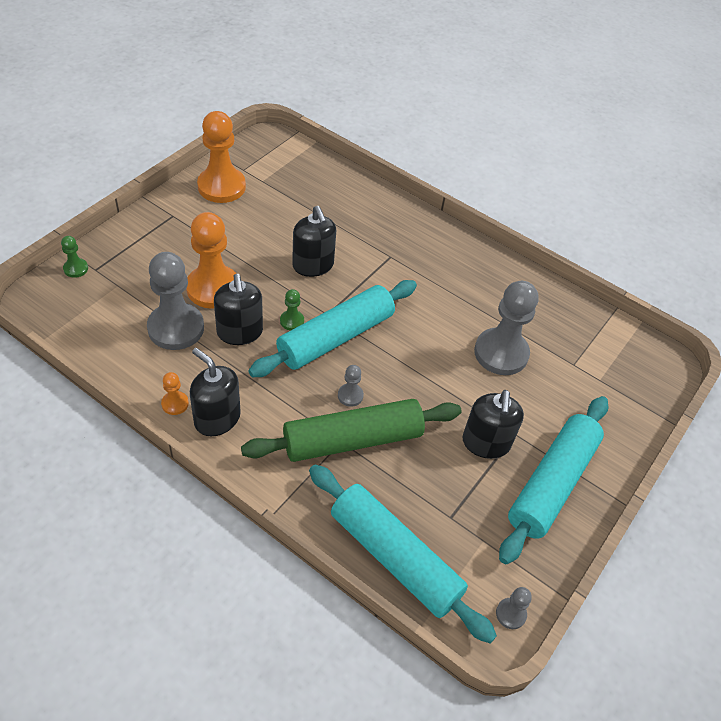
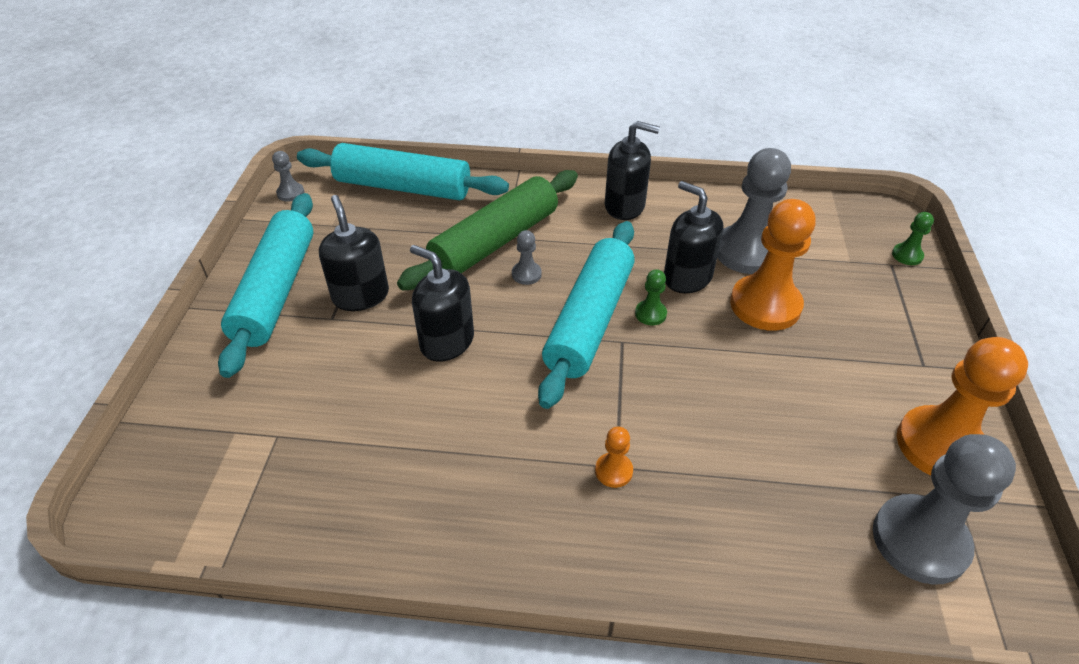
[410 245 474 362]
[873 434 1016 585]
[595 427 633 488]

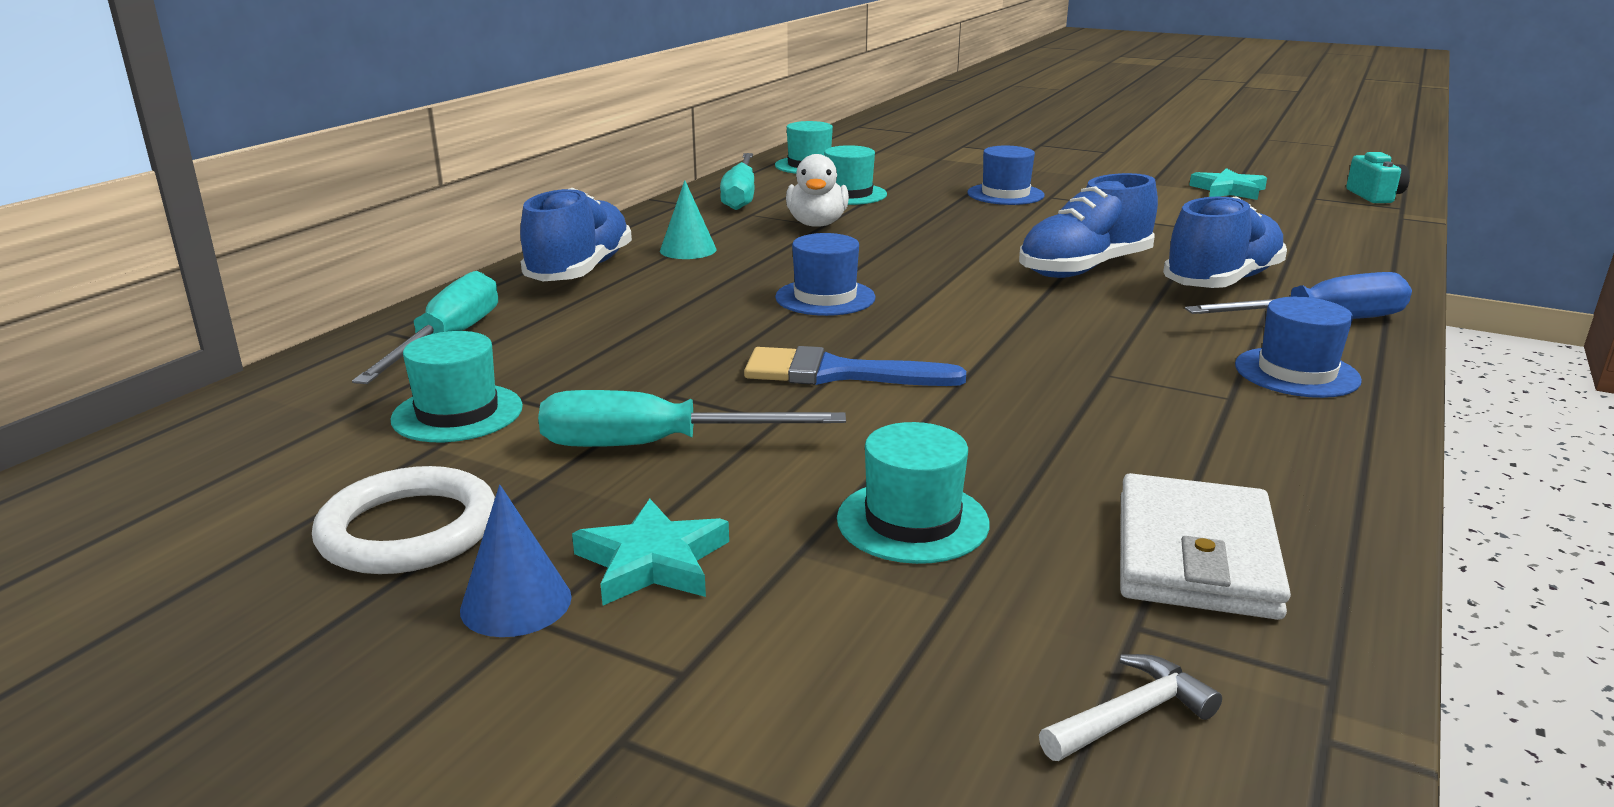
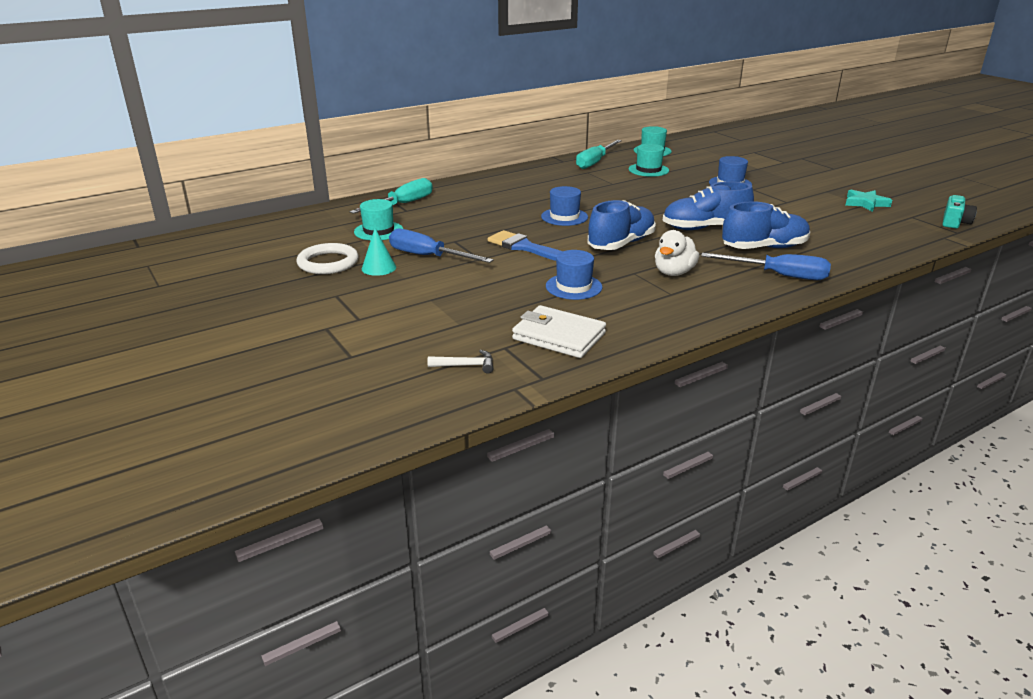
[655 230 699 276]
[362 228 396 276]
[587 200 656 250]
[546 250 603 300]
[389 229 493 263]
[837 422 990 564] (first image)
[512 305 606 358]
[460 485 572 637] (first image)
[572 499 729 605] (first image)

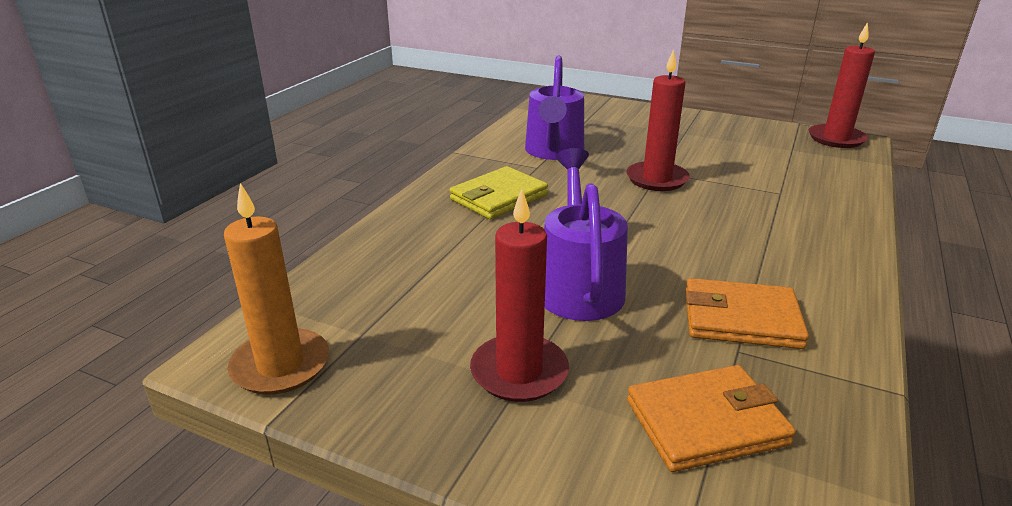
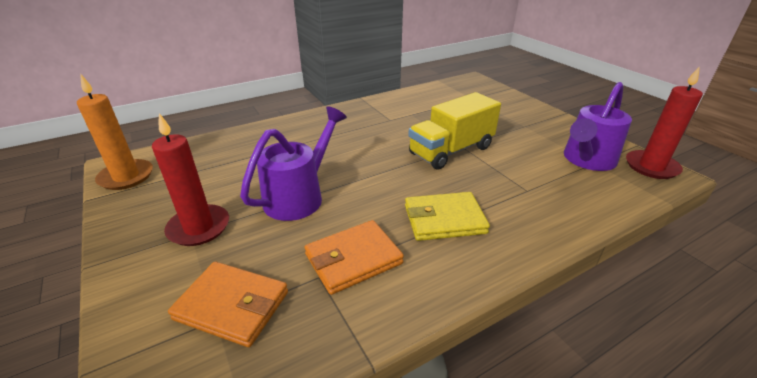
[408 92 501 169]
[564 82 632 171]
[405 192 490 241]
[304 220 404 295]

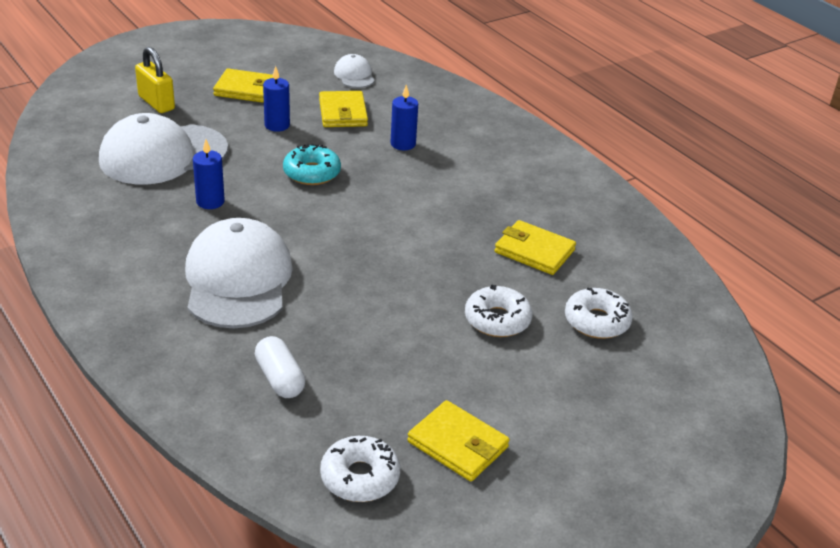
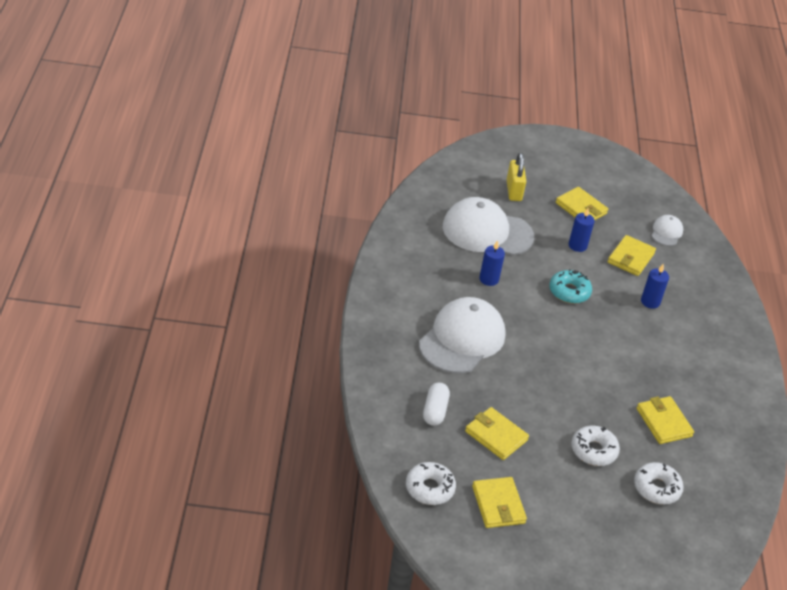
[465 407 529 460]

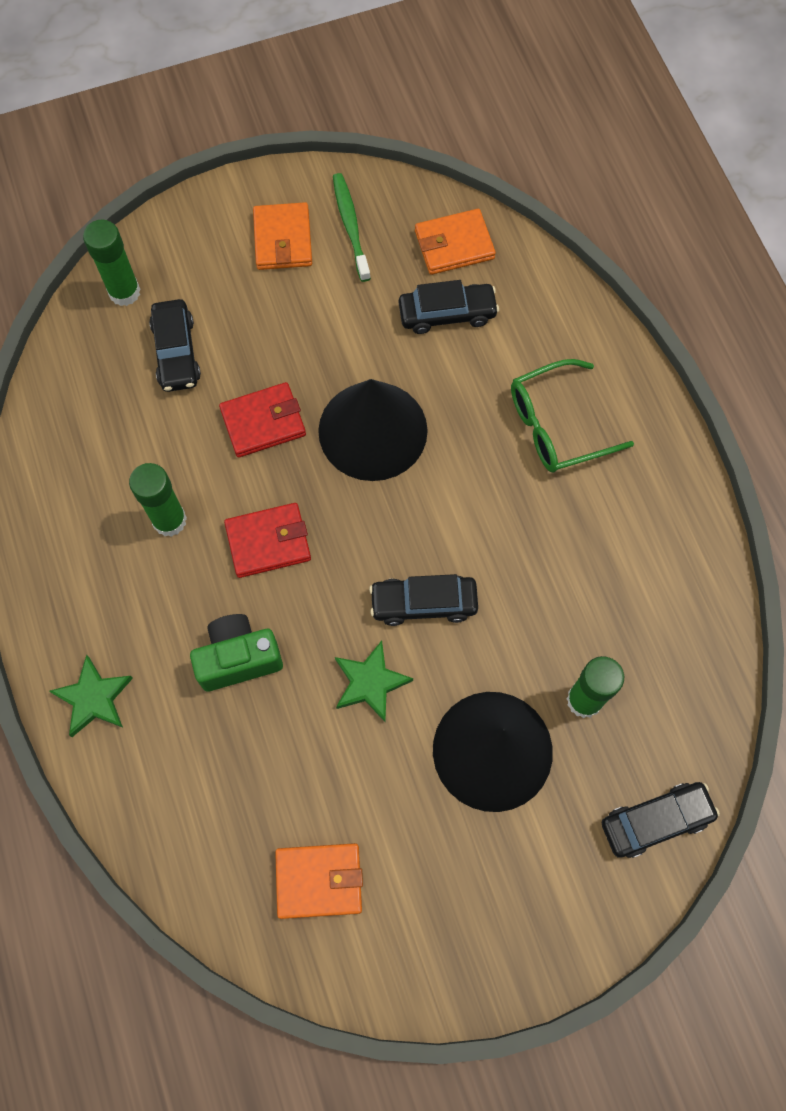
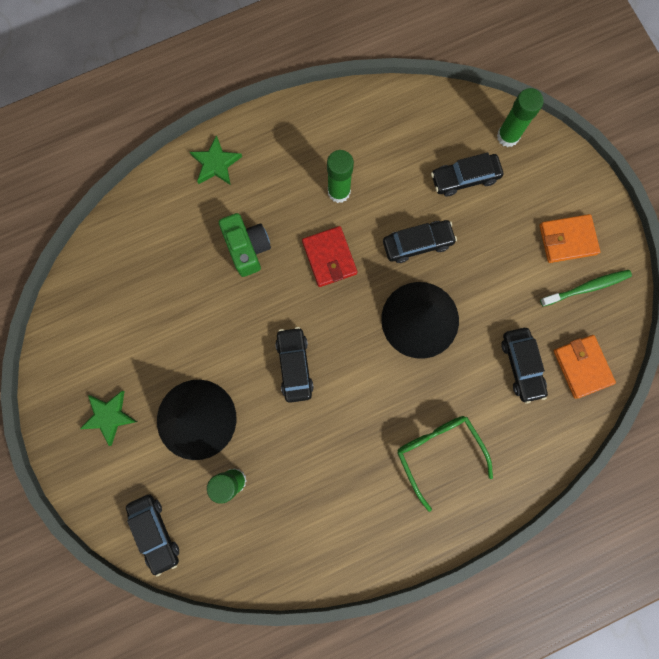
[383 220 457 263]
[80 391 137 446]
[275 843 363 919] (first image)

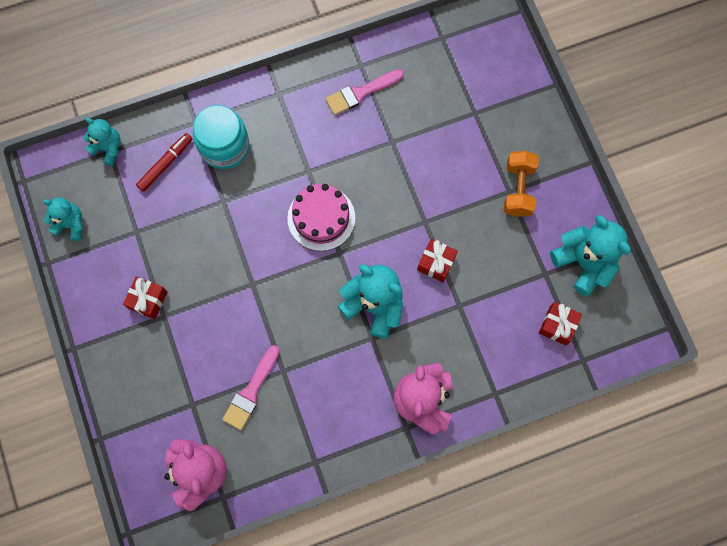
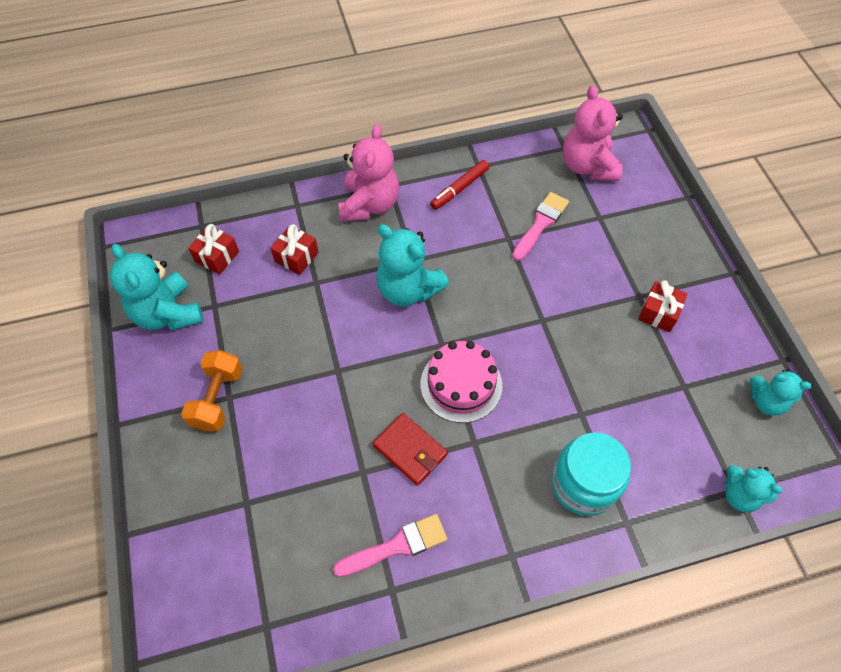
[430 160 489 210]
[271 224 318 275]
[373 413 448 486]

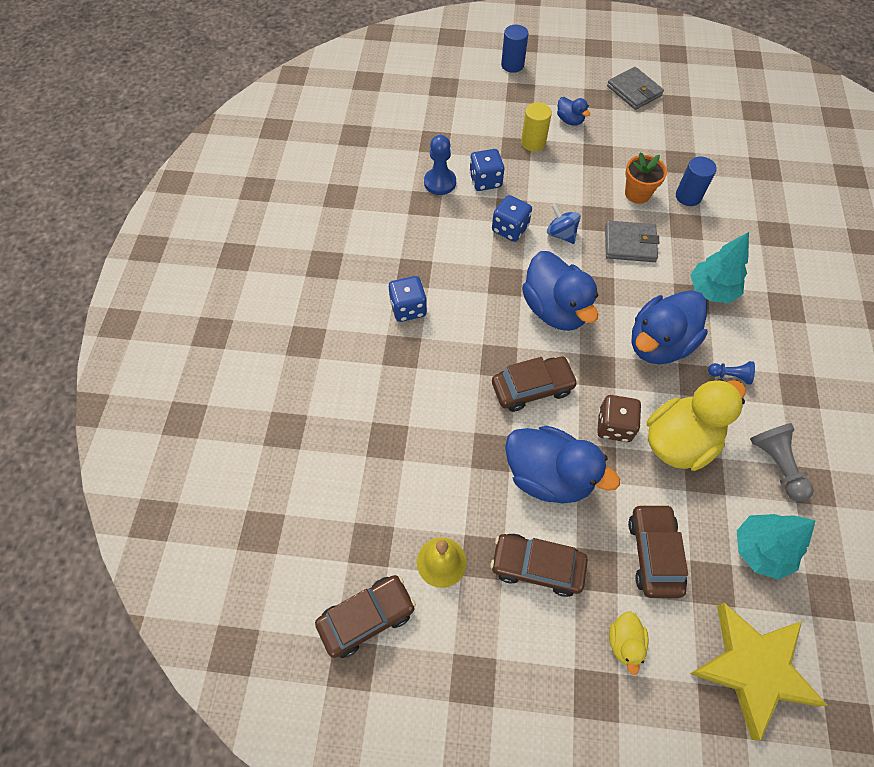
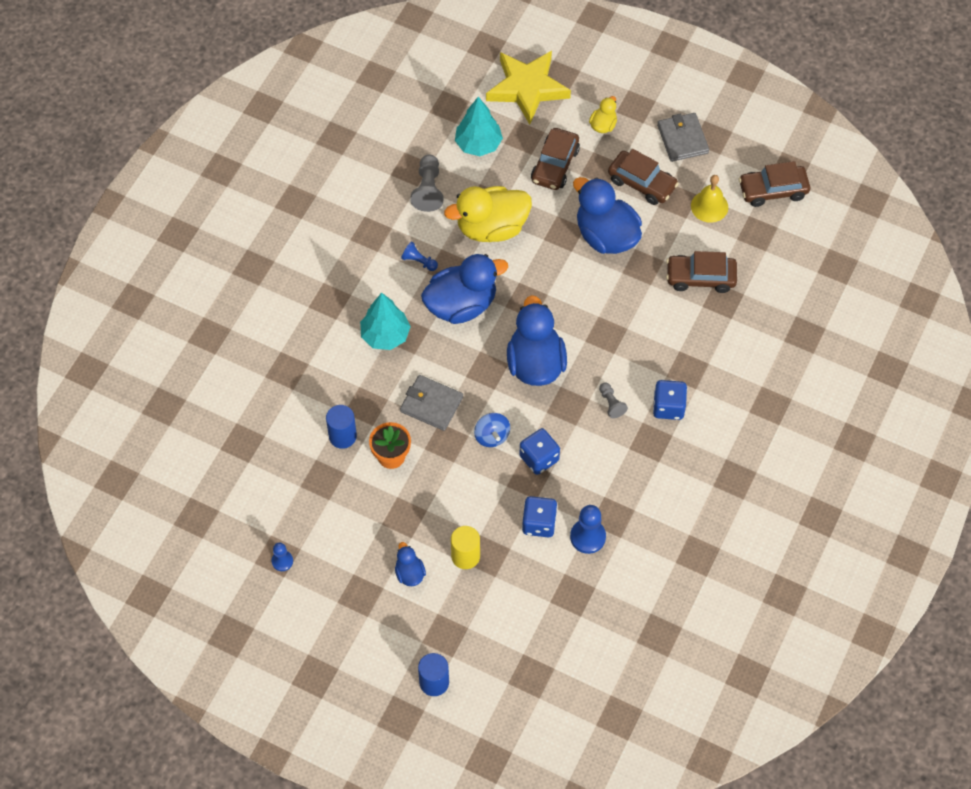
[657 113 709 162]
[666 251 737 293]
[597 395 641 442] (first image)
[599 382 628 418]
[272 542 293 571]

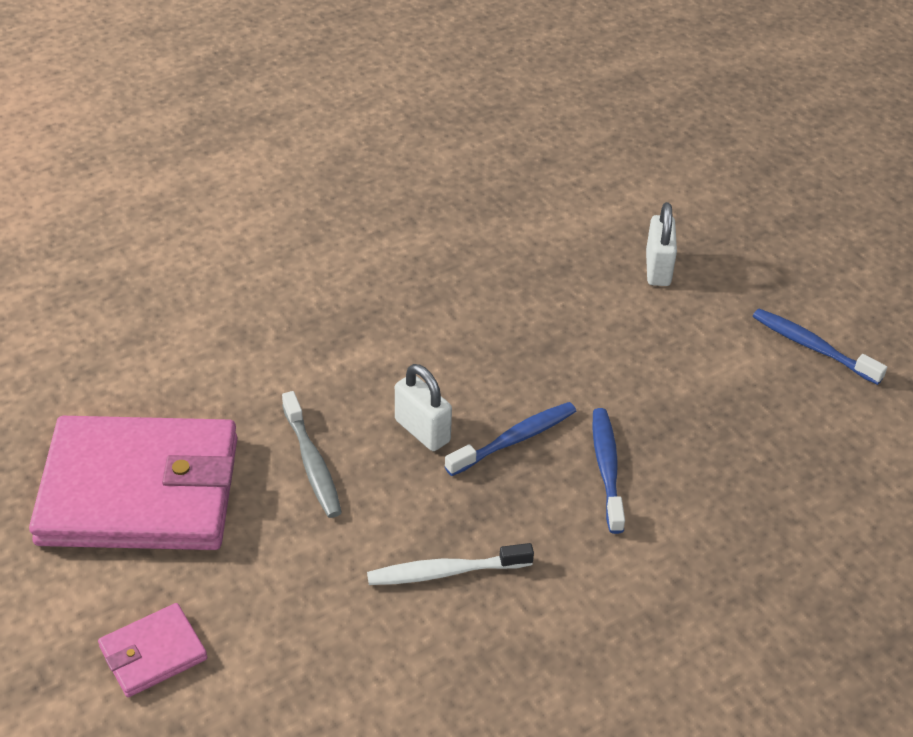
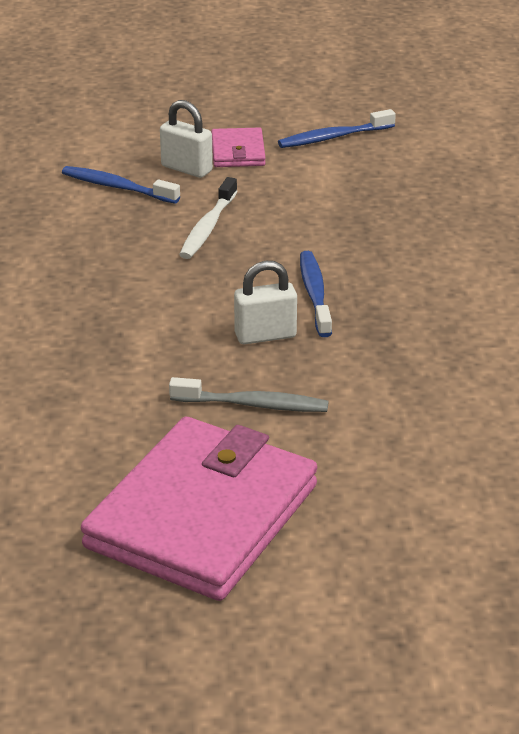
[62 166 180 204]
[179 177 237 259]
[211 127 266 167]

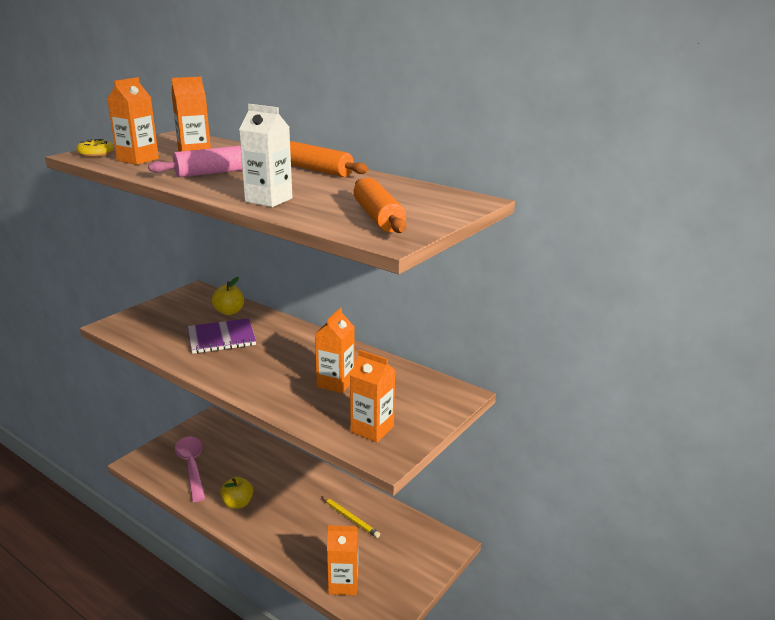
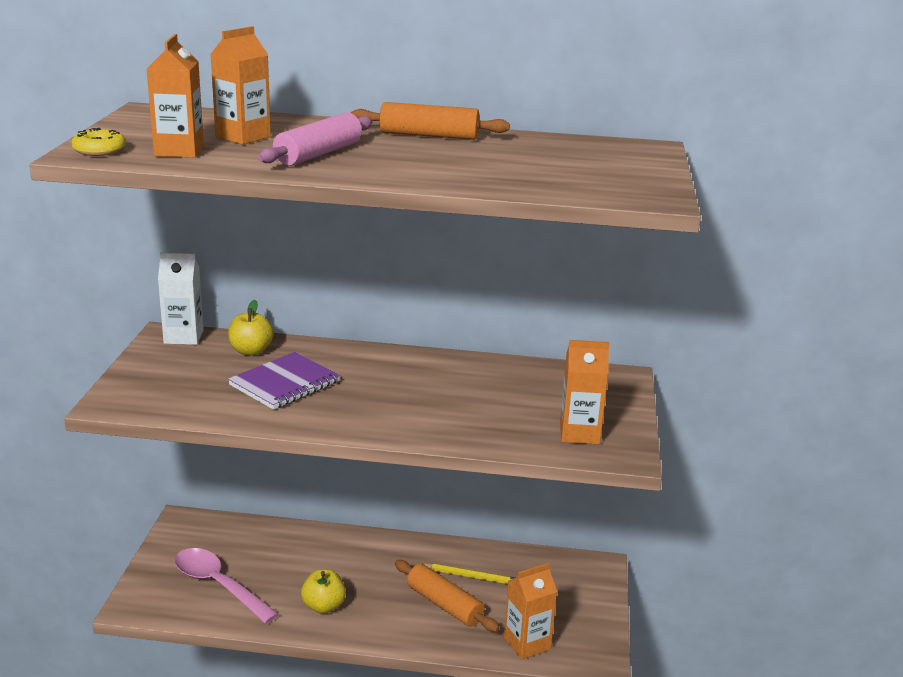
[158 252 204 345]
[395 560 500 632]
[315 308 355 393] (first image)

